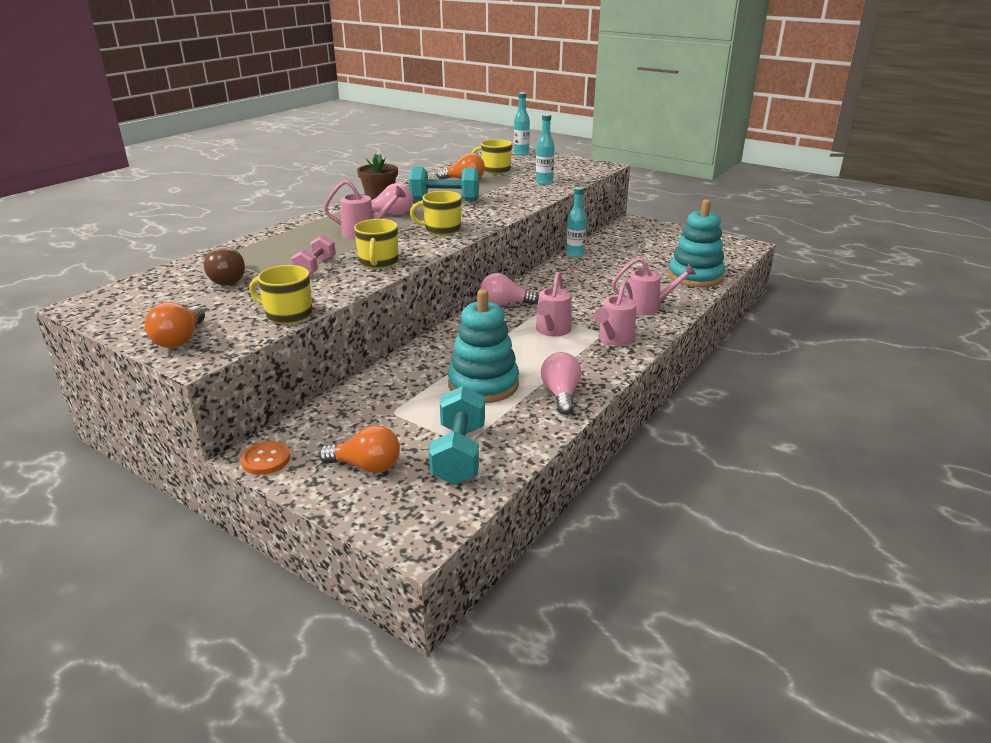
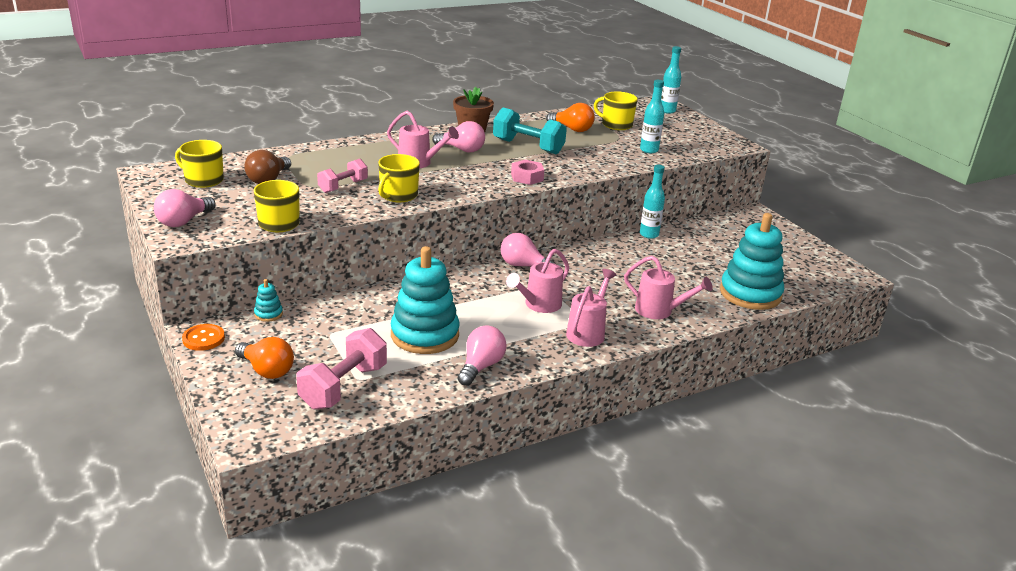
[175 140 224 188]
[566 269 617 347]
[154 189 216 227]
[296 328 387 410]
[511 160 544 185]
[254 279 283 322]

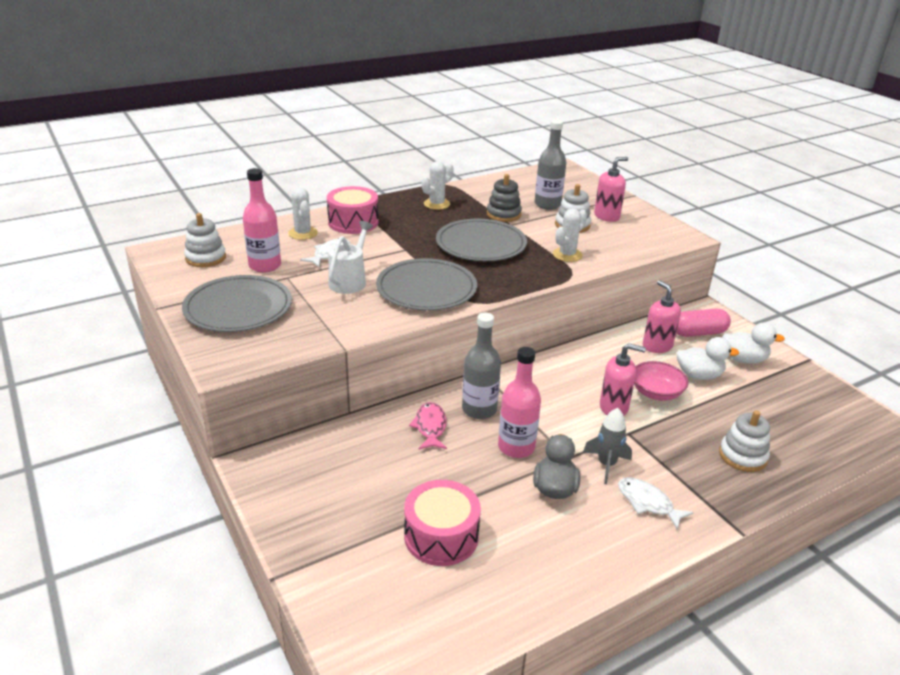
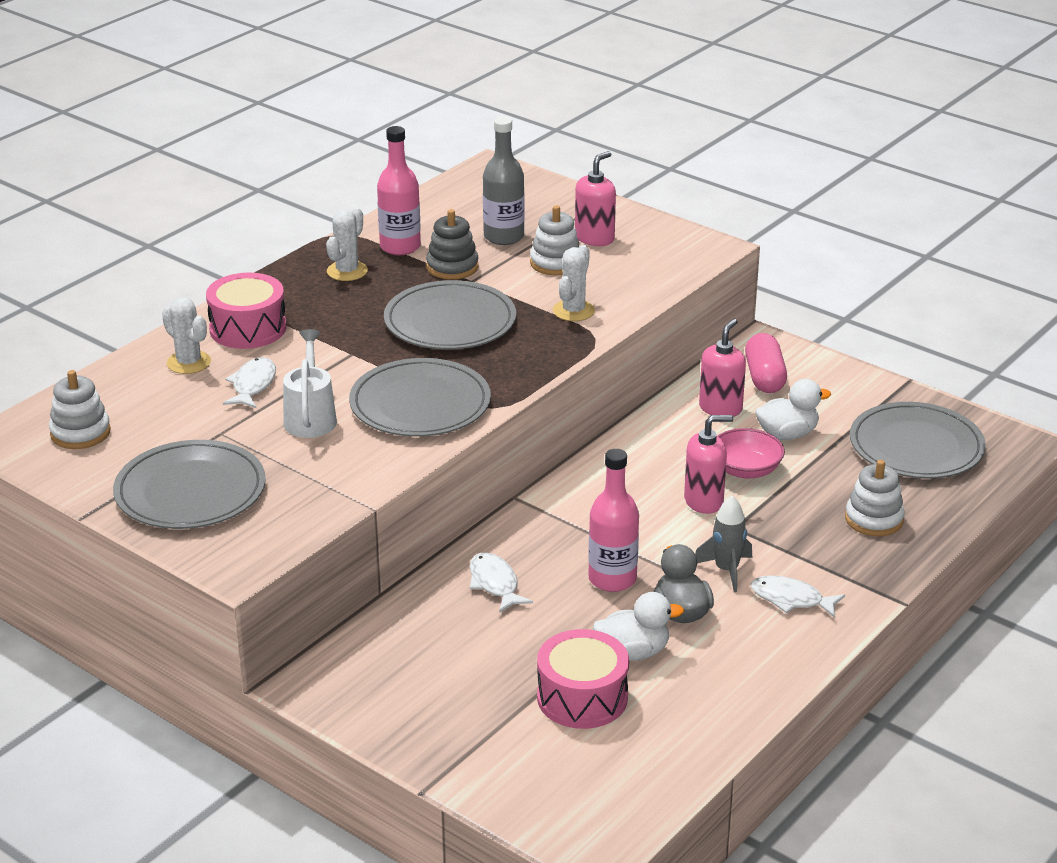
[377 126 421 255]
[699 319 746 417]
[745 333 787 393]
[462 313 501 419] (first image)
[593 592 684 661]
[470 552 533 613]
[850 402 986 479]

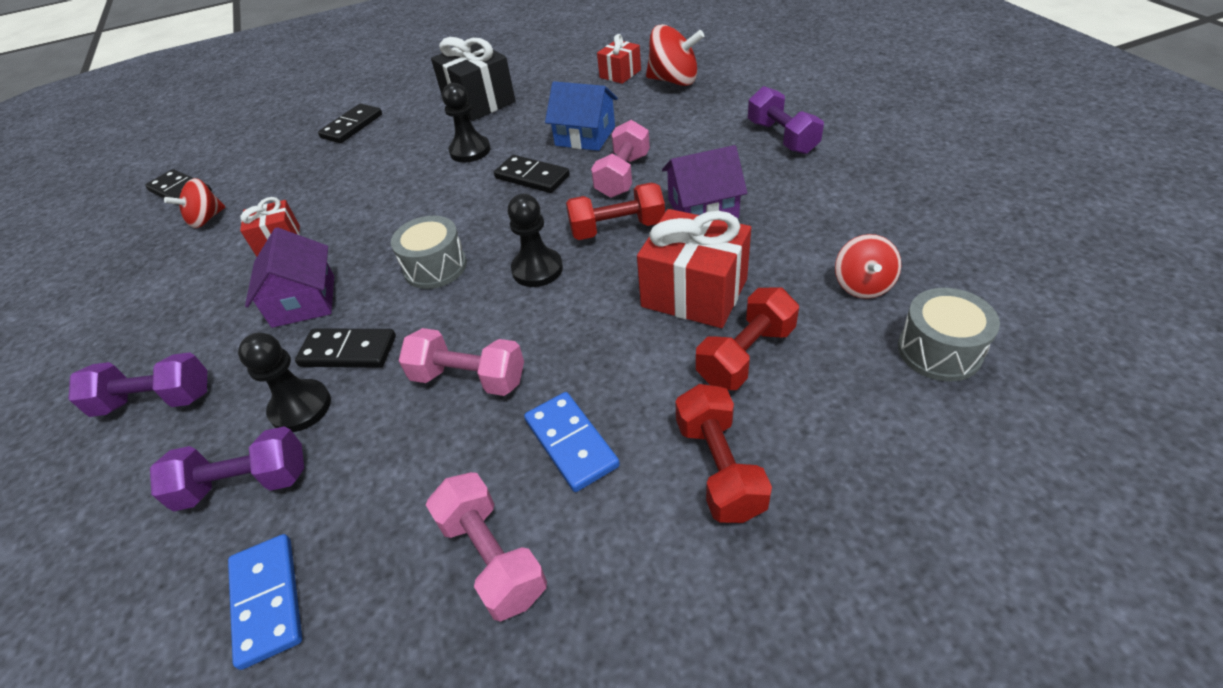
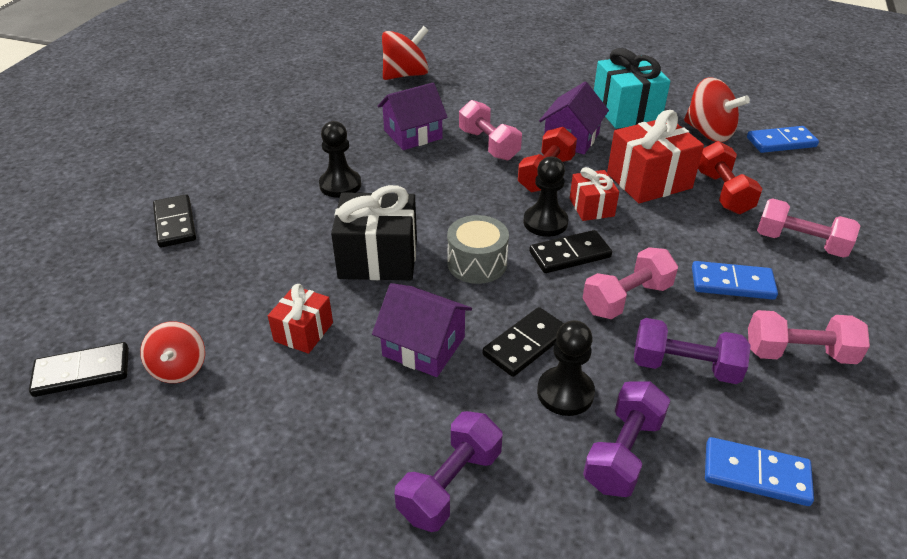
[570 167 619 221]
[331 185 417 280]
[378 82 448 150]
[634 318 751 384]
[529 230 612 273]
[684 78 750 142]
[747 126 819 153]
[757 198 861 258]
[594 48 670 129]

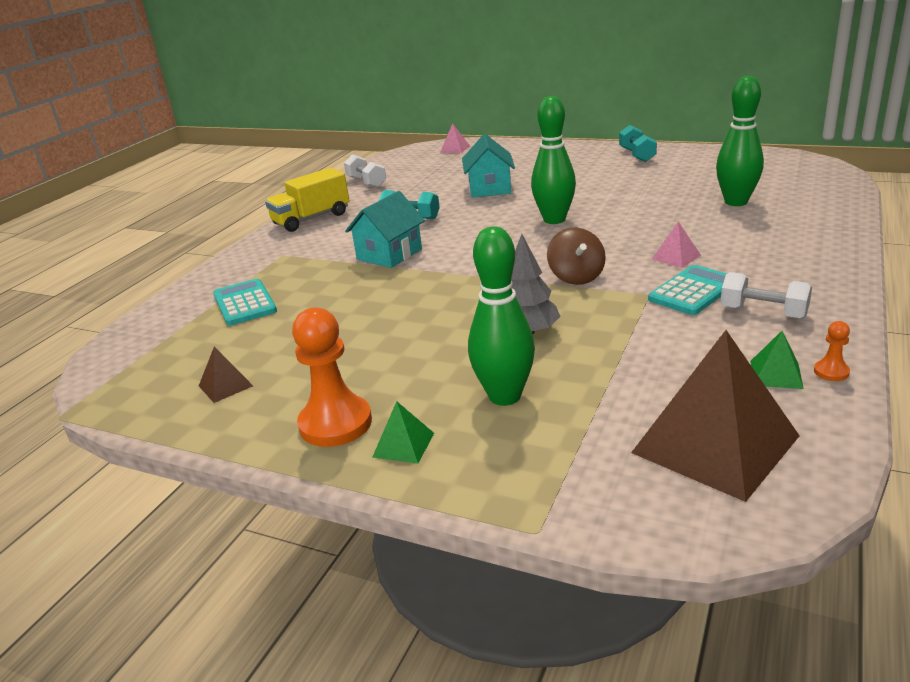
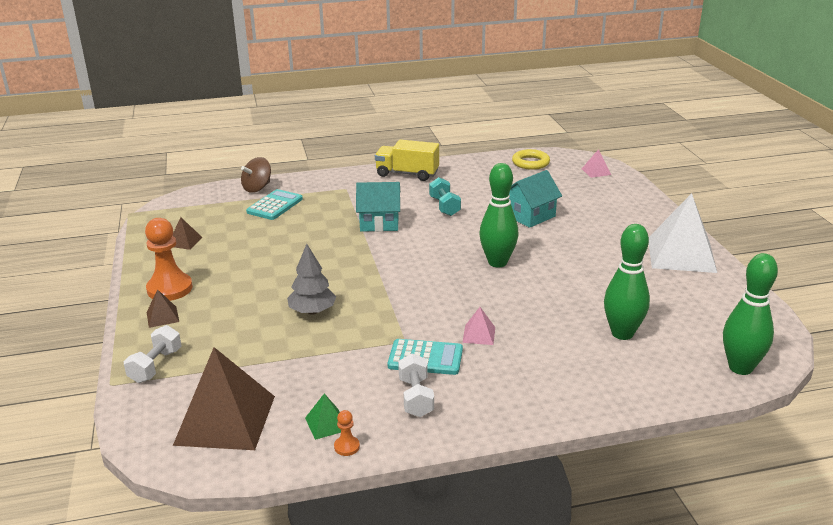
[649 193 717 273]
[123 325 181 383]
[723 253 778 375]
[241 157 271 193]
[147 289 179 328]
[512 149 550 170]

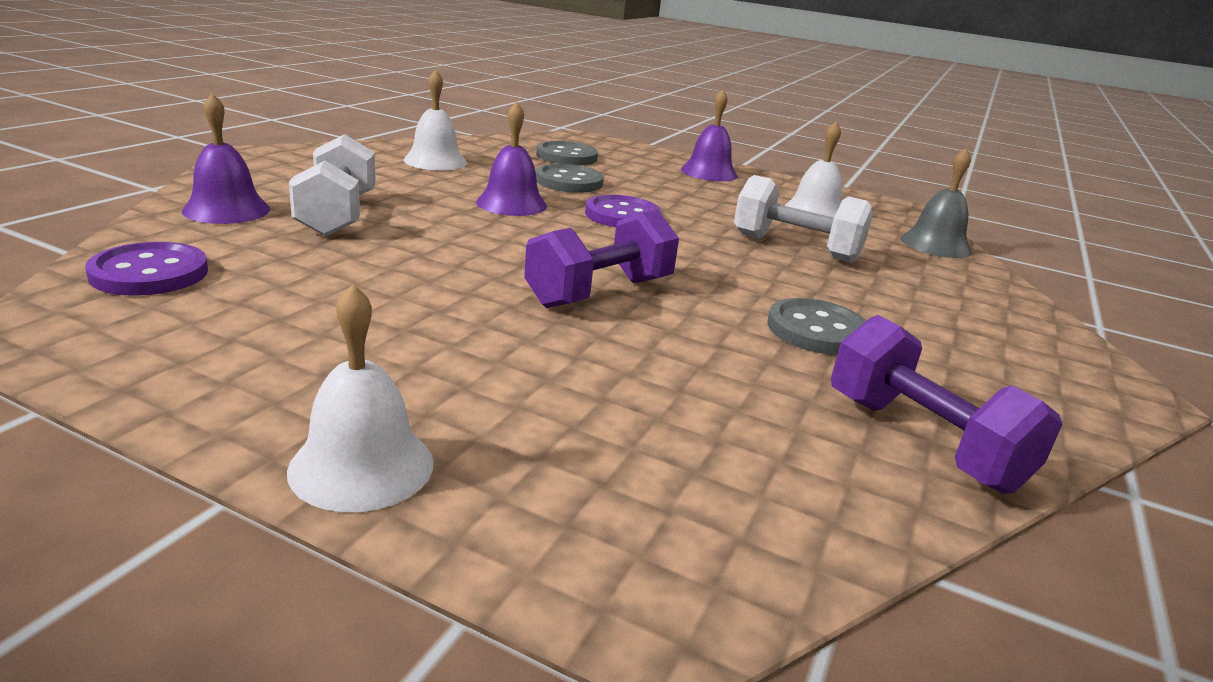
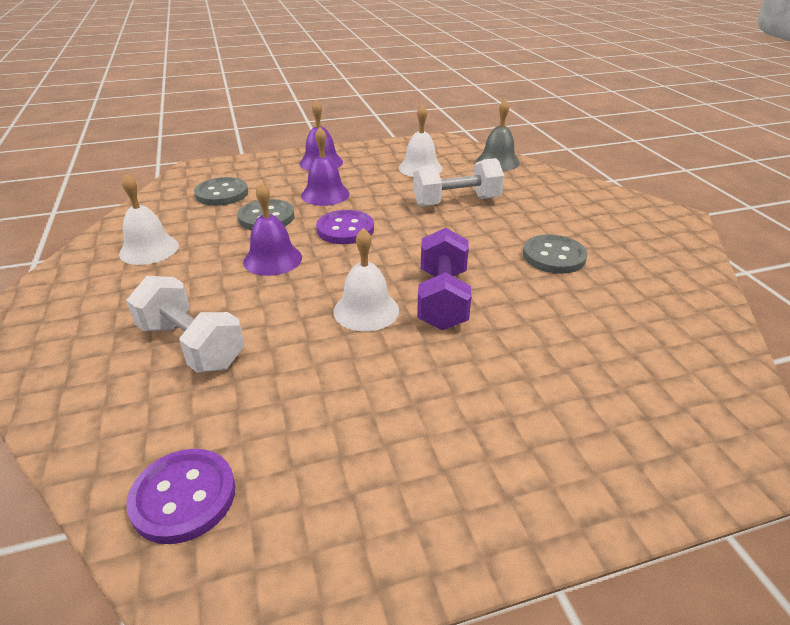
[301 127 349 206]
[333 228 399 332]
[831 315 1063 494] (first image)

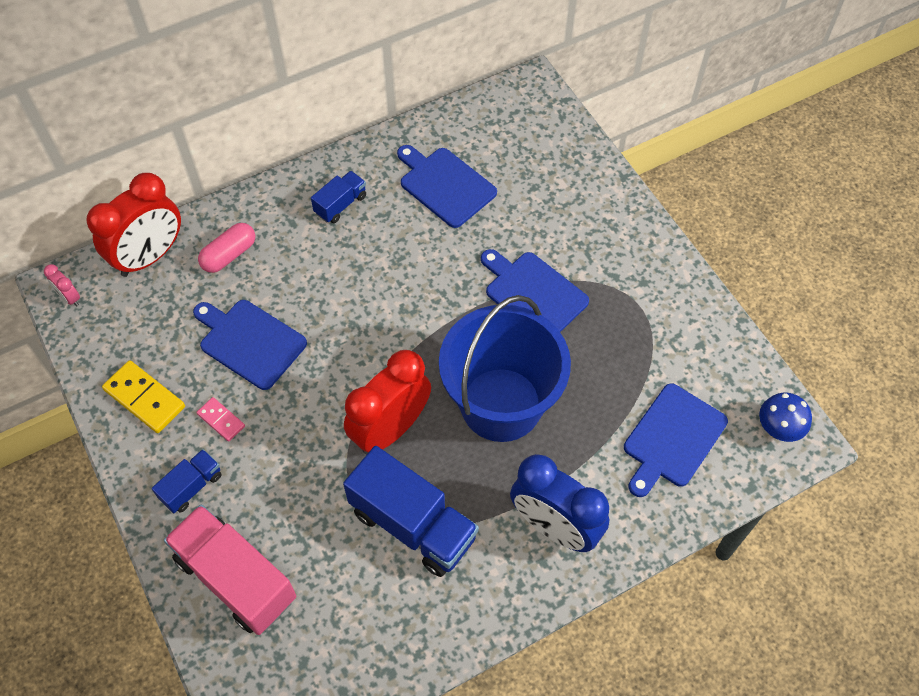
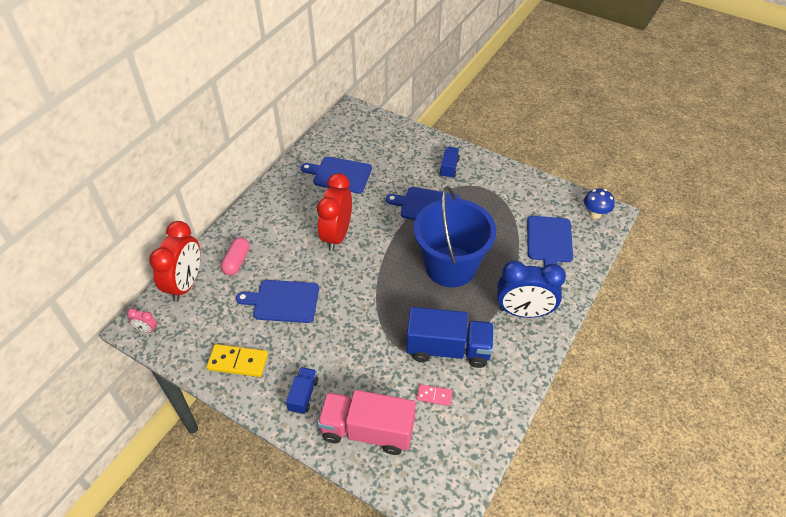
[440 147 460 179]
[317 173 352 251]
[417 384 452 406]

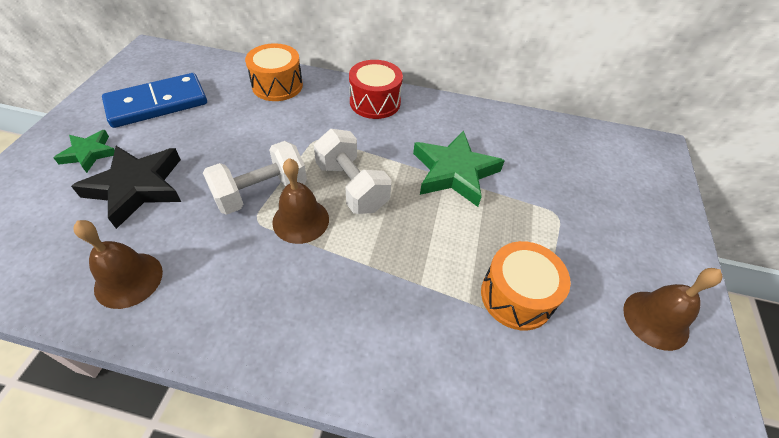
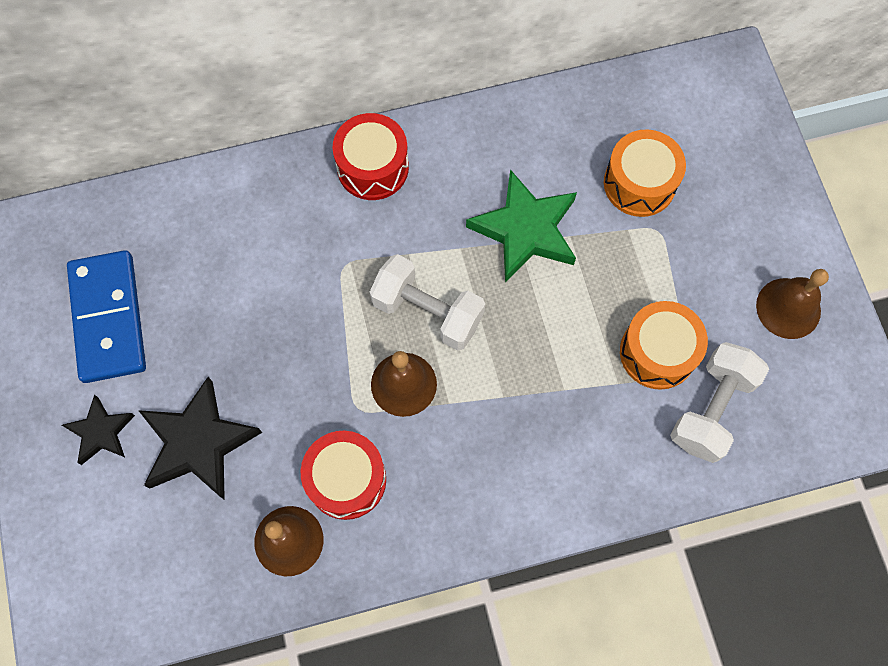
[604 130 686 217]
[67 250 146 383]
[62 395 135 465]
[670 342 769 463]
[301 431 386 520]

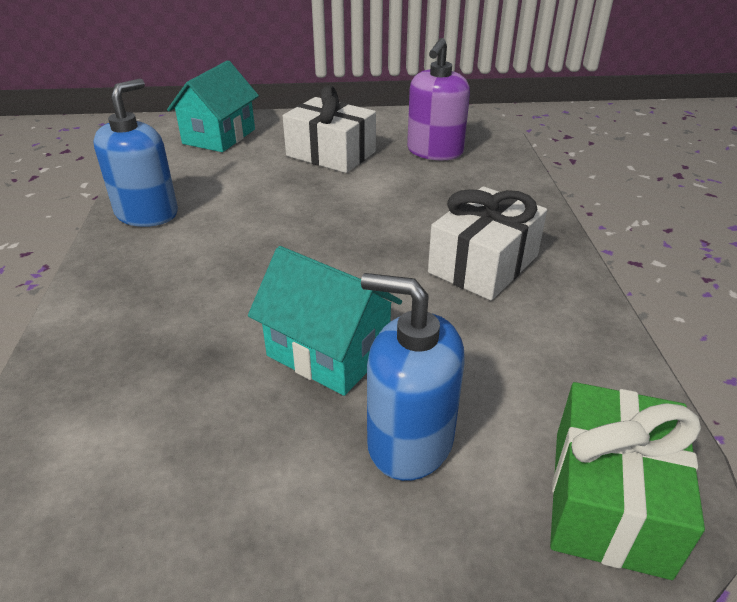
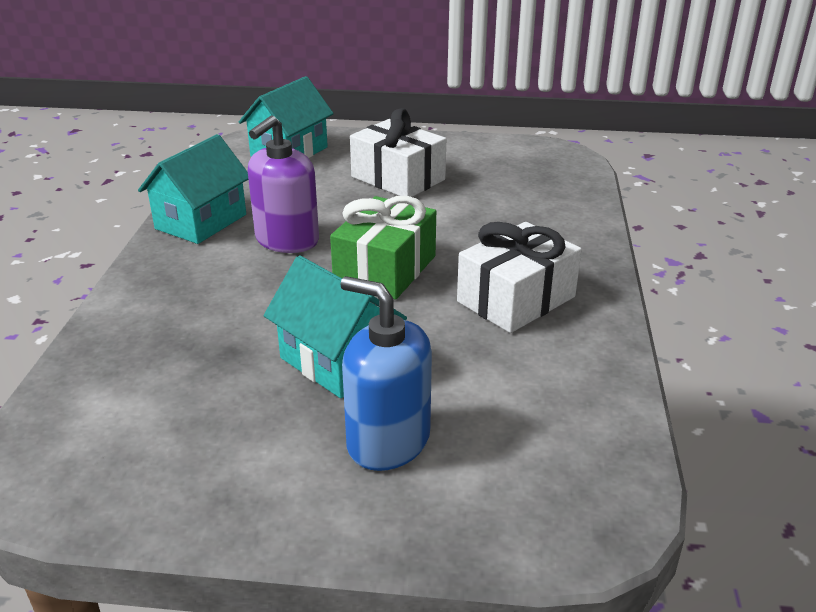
[248 115 319 253]
[138 134 248 244]
[330 196 436 300]

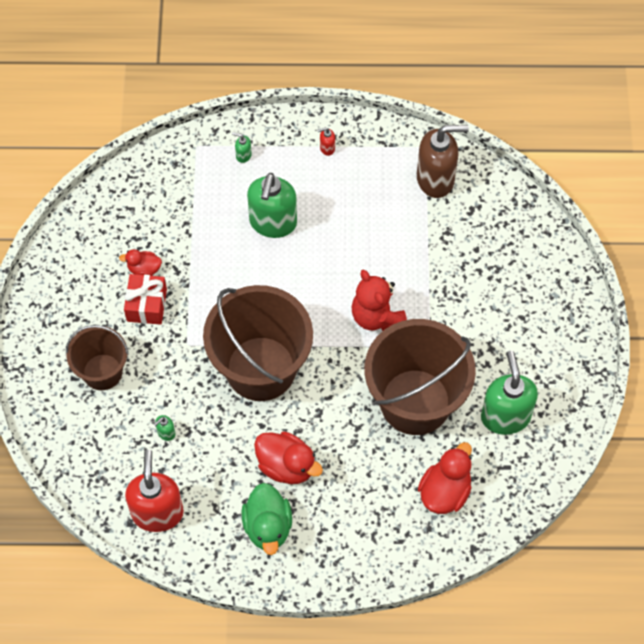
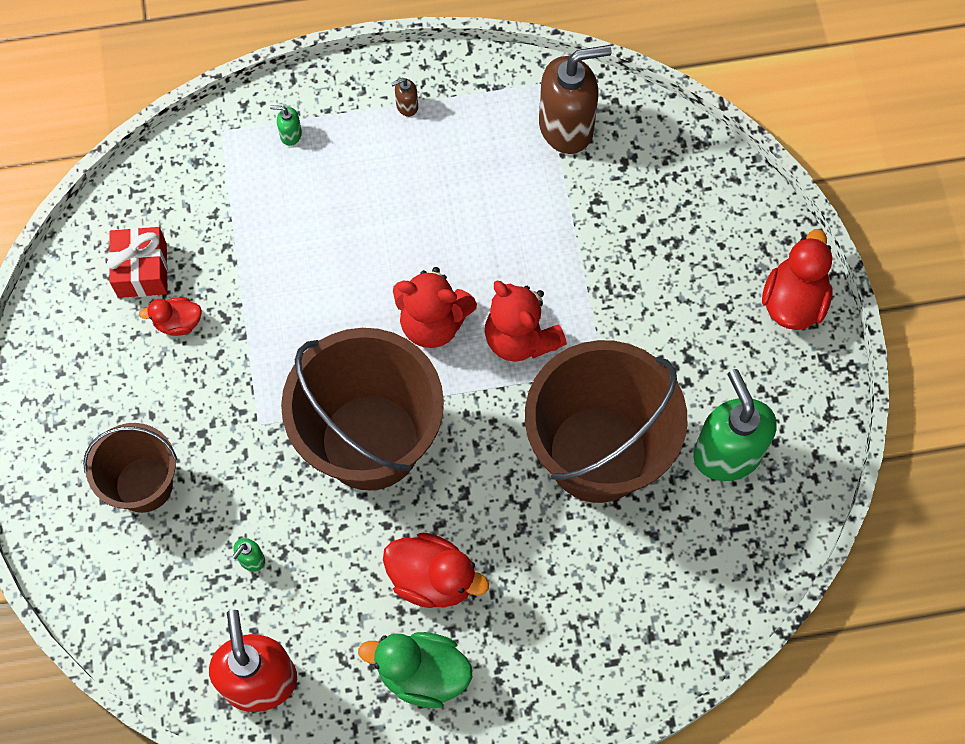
[391 78 418 117]
[247 173 297 238] (first image)
[107 227 168 298]
[762 229 833 330]
[358 632 472 708]
[393 267 477 348]

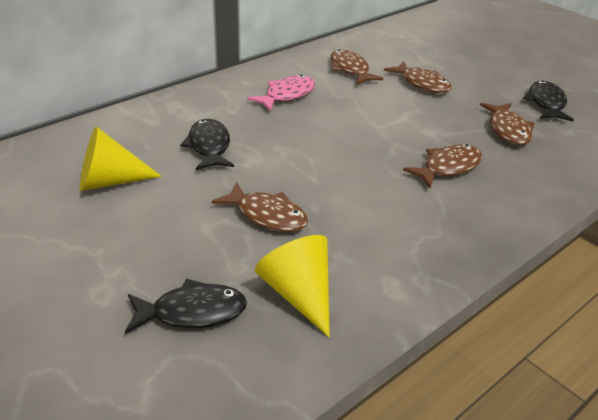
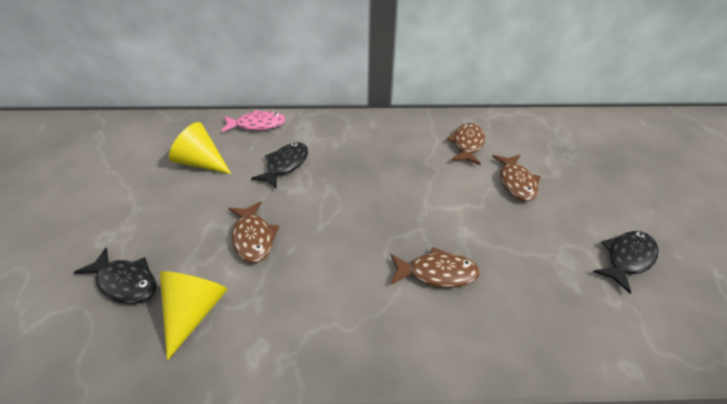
[221 110 286 132]
[480 103 535 145] (first image)

